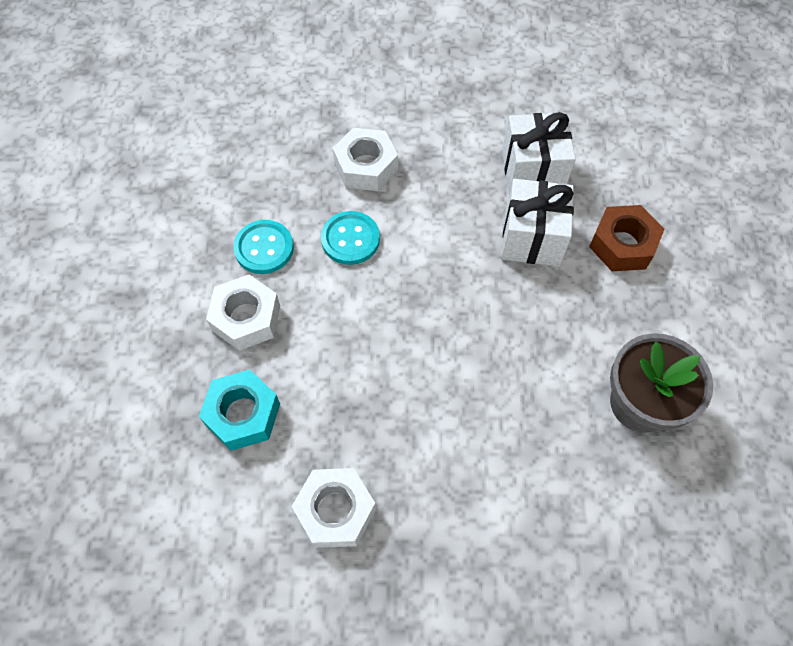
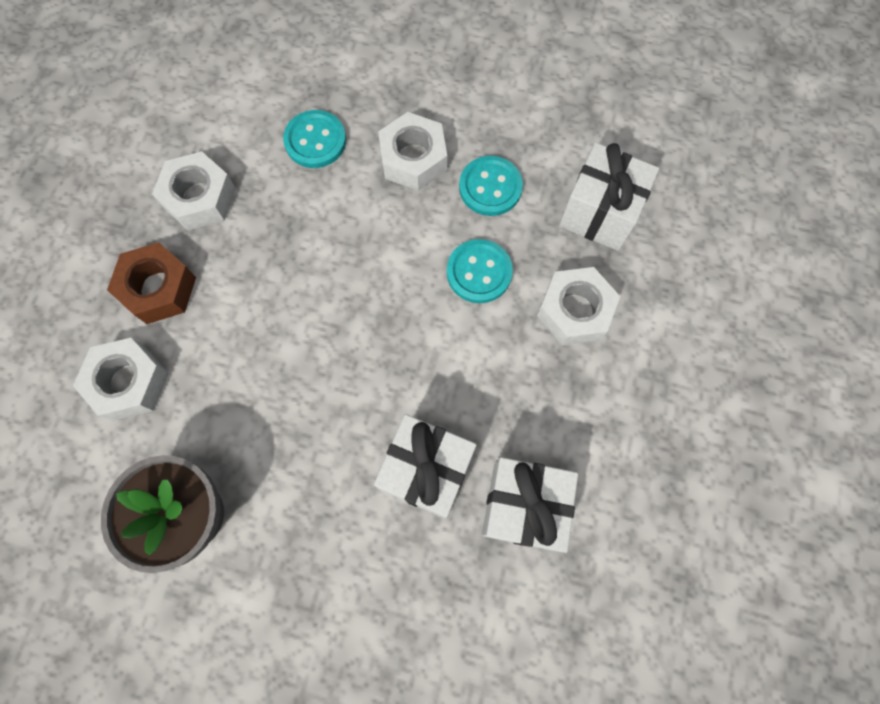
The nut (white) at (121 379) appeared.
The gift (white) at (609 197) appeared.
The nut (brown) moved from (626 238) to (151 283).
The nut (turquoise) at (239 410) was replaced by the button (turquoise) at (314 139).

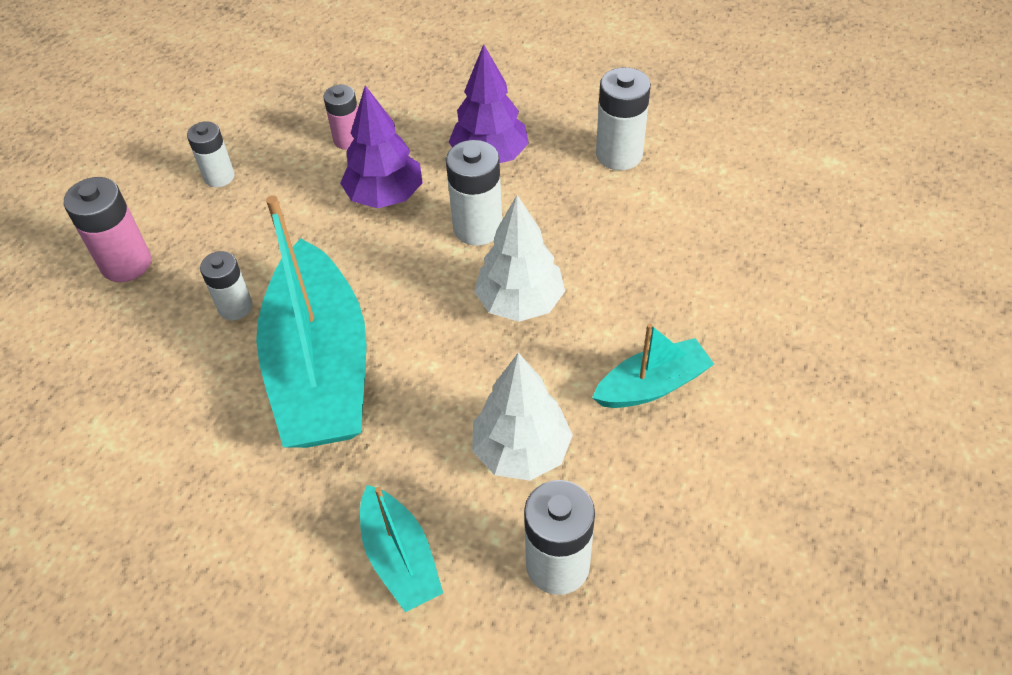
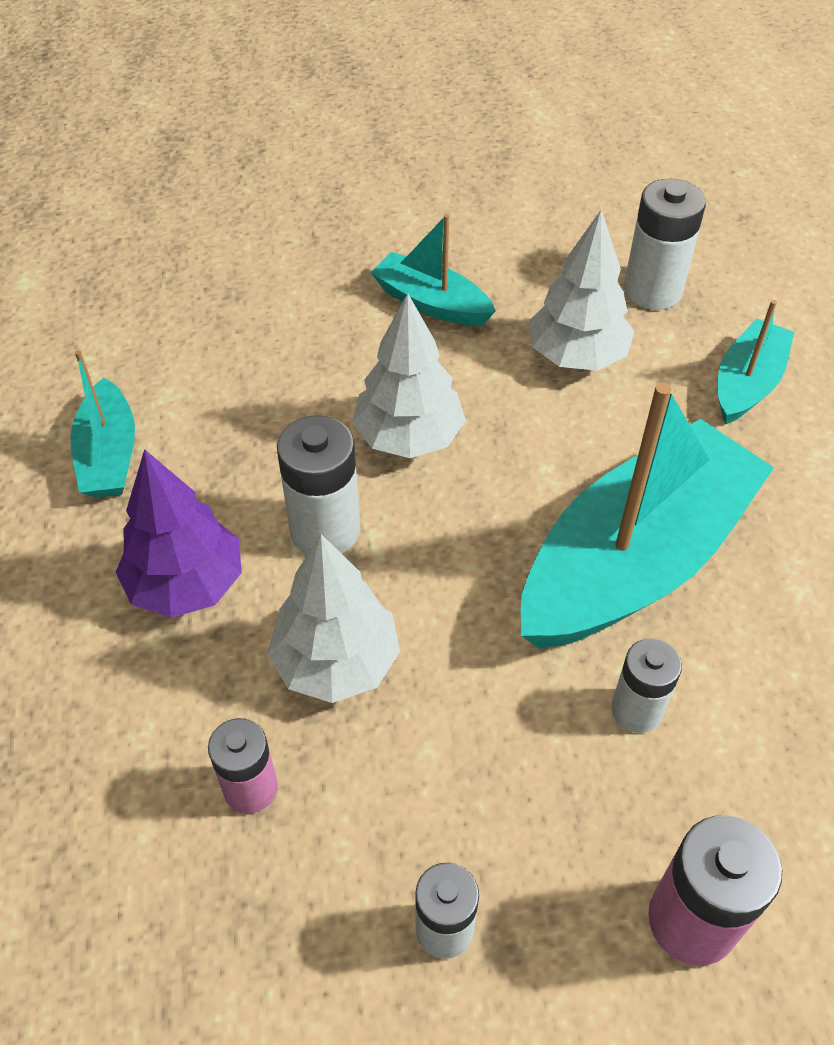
The battery (white) at (623 118) was replaced by the boat (turquoise) at (102 424).
The tree (purple) at (381 146) became the tree (white) at (333 618).

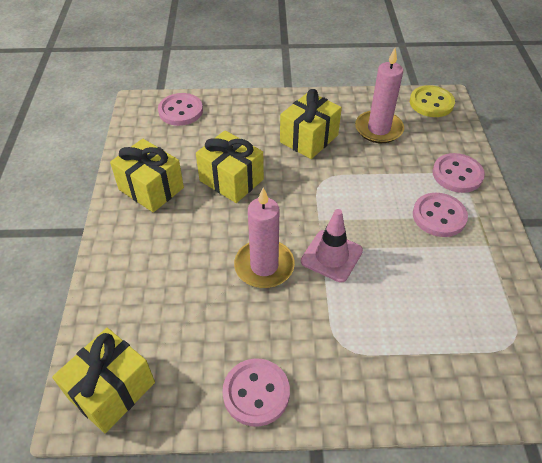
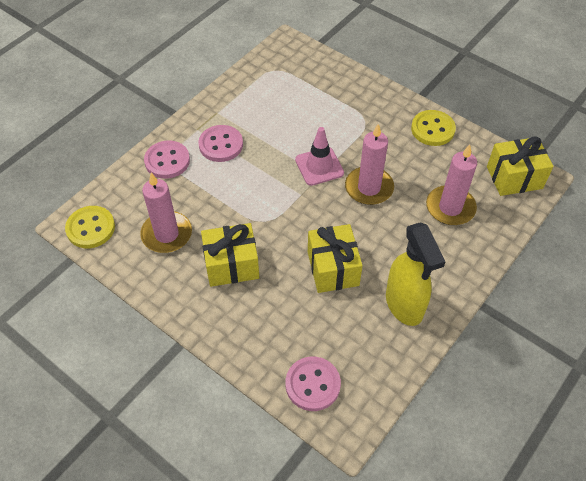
The candle (pink) at (451 185) appeared.
The gift (yellow) at (147 175) was replaced by the spray bottle (yellow) at (415 274).
The button (pink) at (256 393) became the button (yellow) at (433 128).

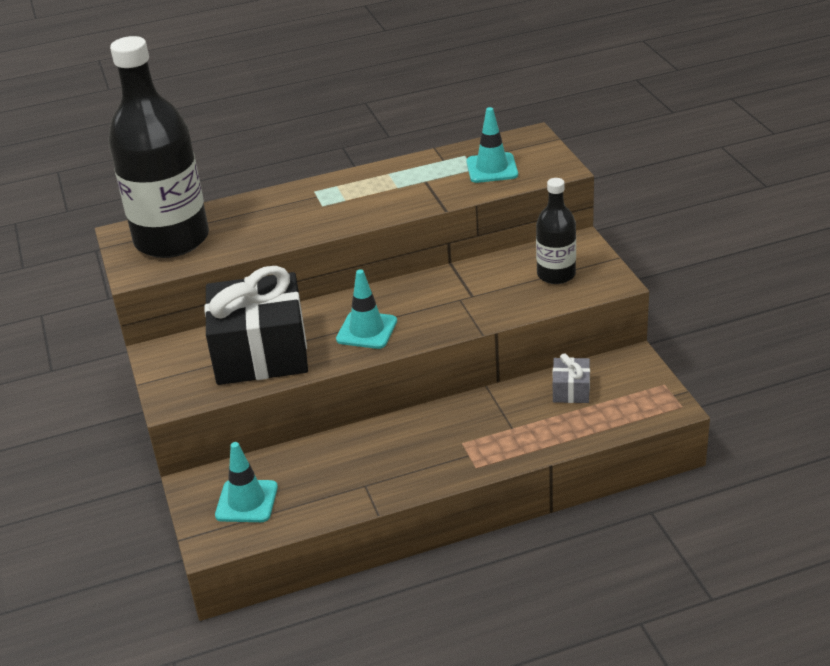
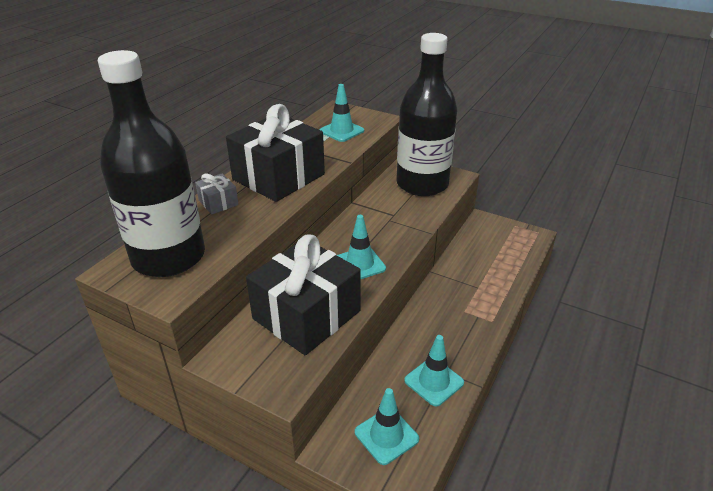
The gift (black) at (275 153) appeared.
The traffic cone (turquoise) at (434 371) appeared.
The gift (grey) moved from (571 378) to (217 193).
The bottle (black) at (556 231) changed to 1.94 times the size.

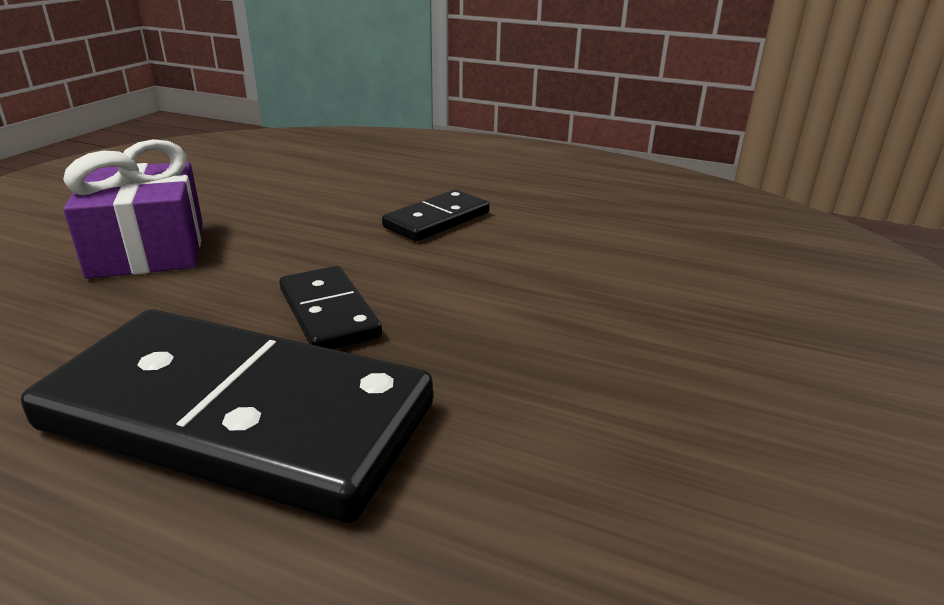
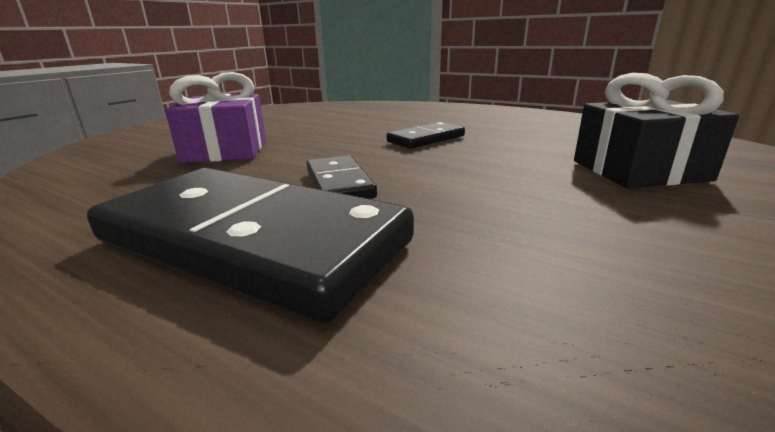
The gift (black) at (656 130) appeared.

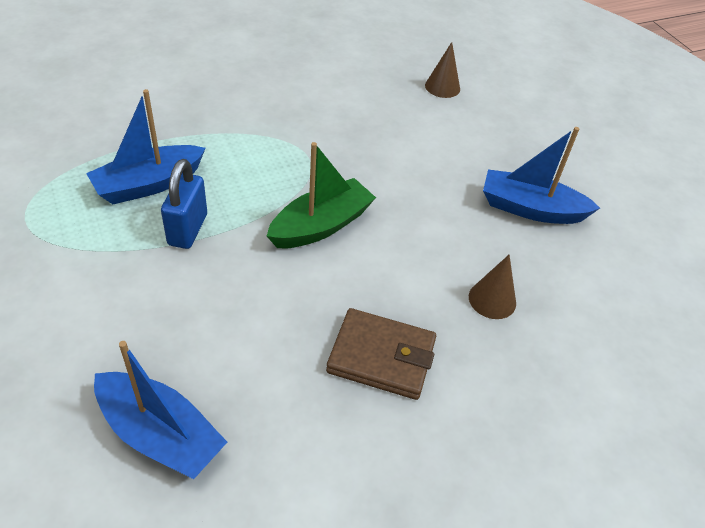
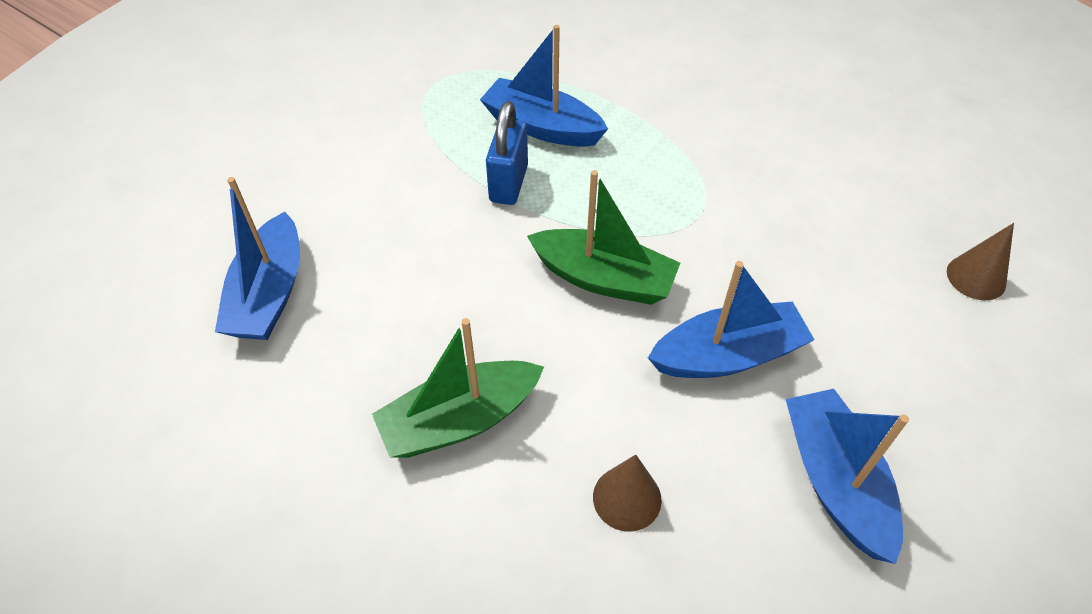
The boat (blue) at (731 319) appeared.
The wallet (brown) at (381 354) was replaced by the boat (green) at (458 388).
The padlock (blue) at (184 204) turned 60 degrees counterclockwise.

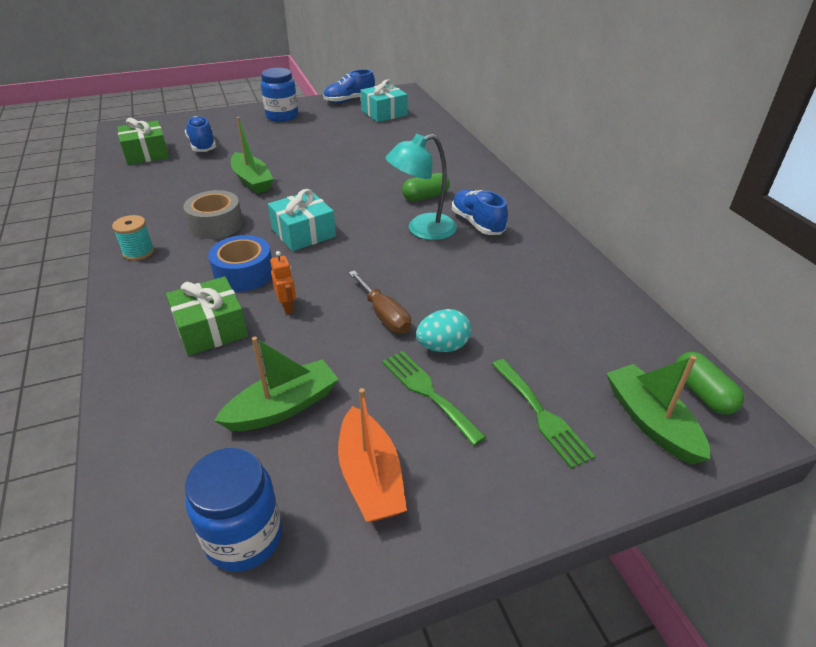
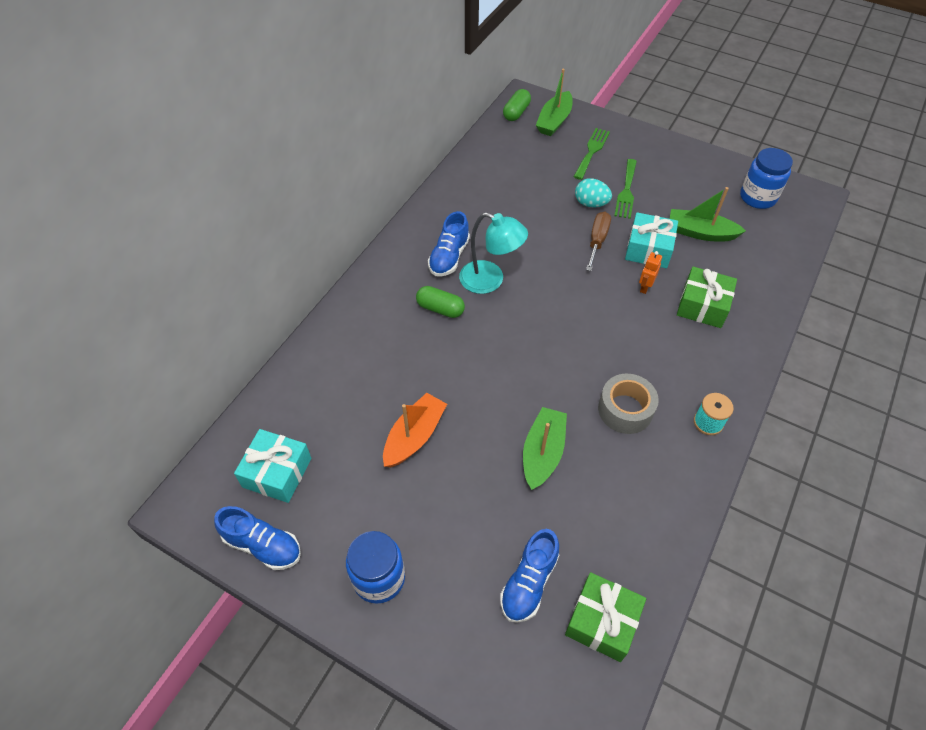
The tape (blue) at (240 263) disappeared.
The gift (turquoise) moved from (302 220) to (651 240).
The boat (orange) moved from (372 455) to (415 430).

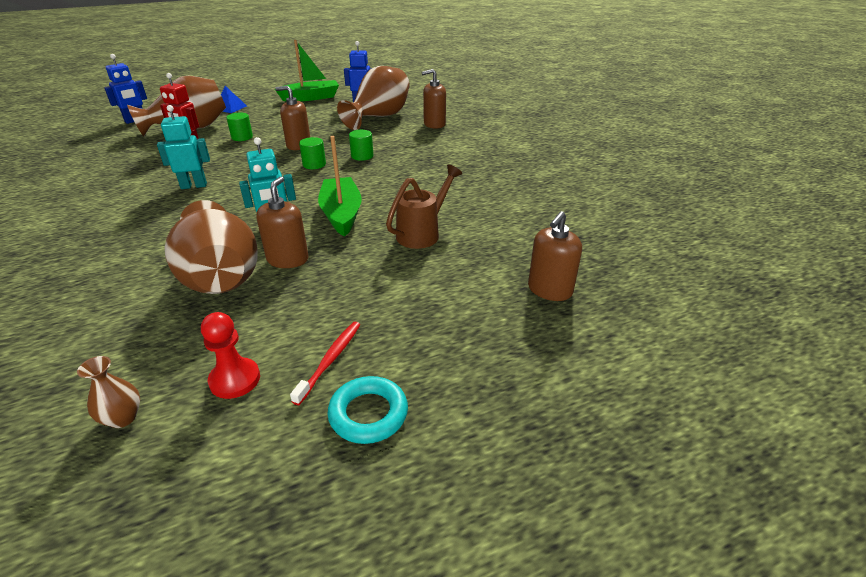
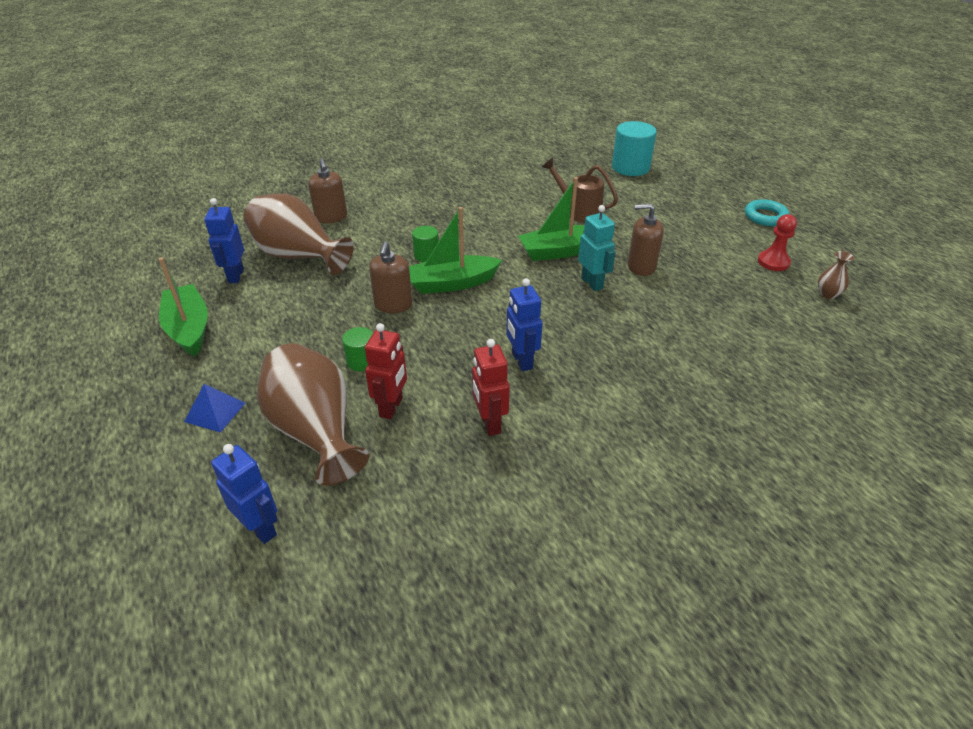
The vase (brown) at (211 247) disappeared.
The toothbrush (red) at (325 363) disappeared.
The robot (red) at (491 387) appeared.
The cylinder (green) at (312 153) was replaced by the boat (green) at (455 250).
The soap dispenser (brown) at (555 256) was replaced by the cylinder (turquoise) at (634 148).
The robot (turquoise) at (183 147) became the robot (blue) at (524 324).

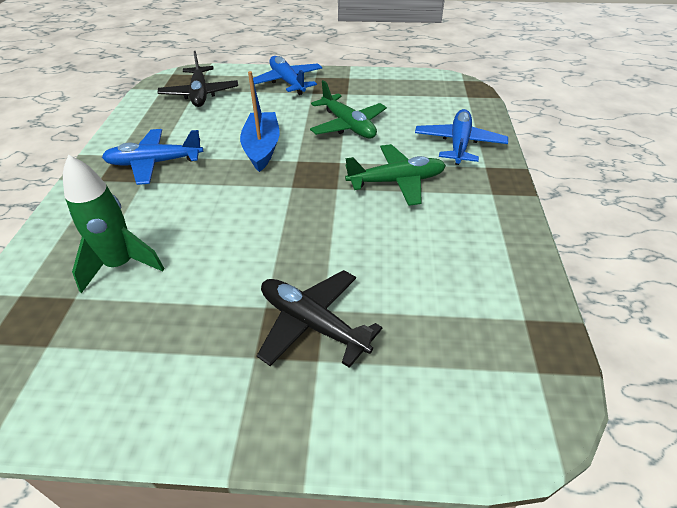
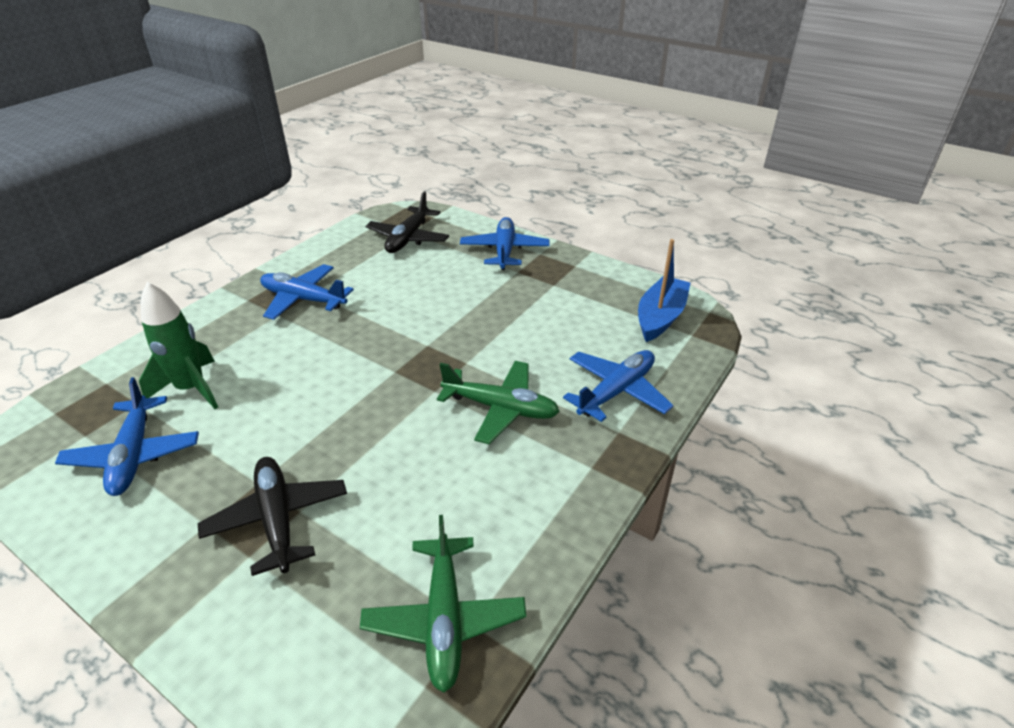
The plane (blue) at (127 436) appeared.
The boat (blue) moved from (260 121) to (664 290).
The plane (green) moved from (348 109) to (443 604).

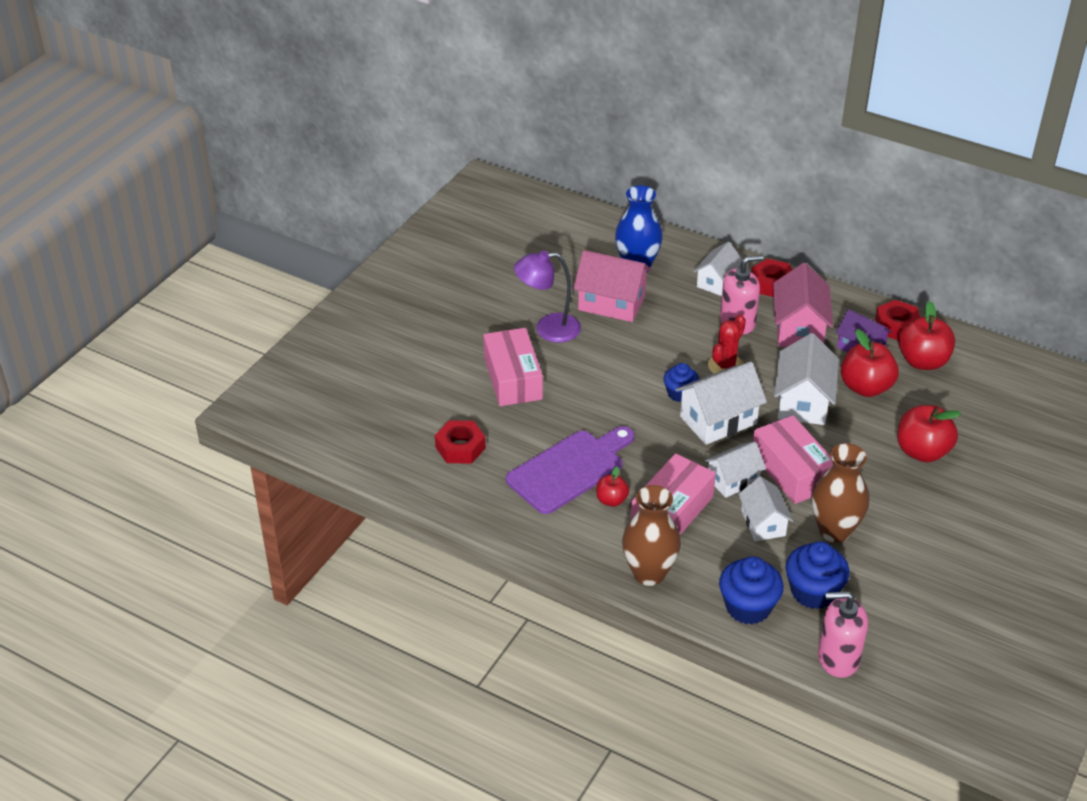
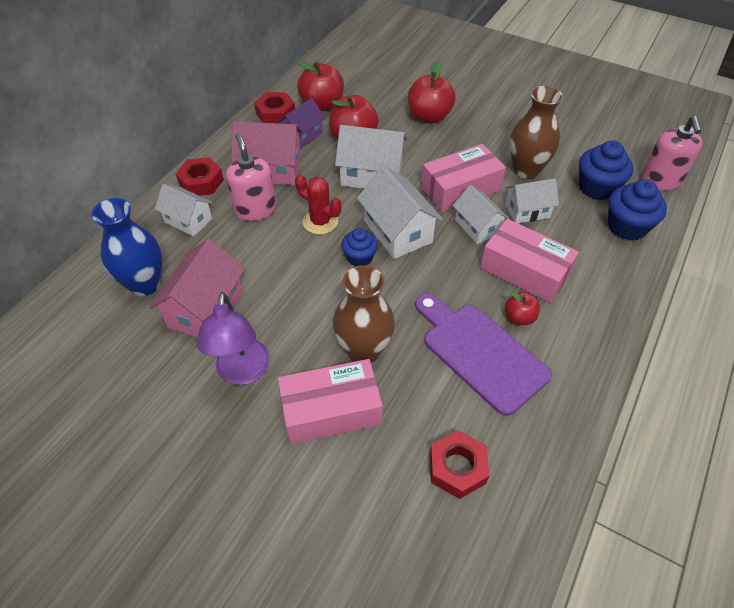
The vase (brown) moved from (651 535) to (364 314).

